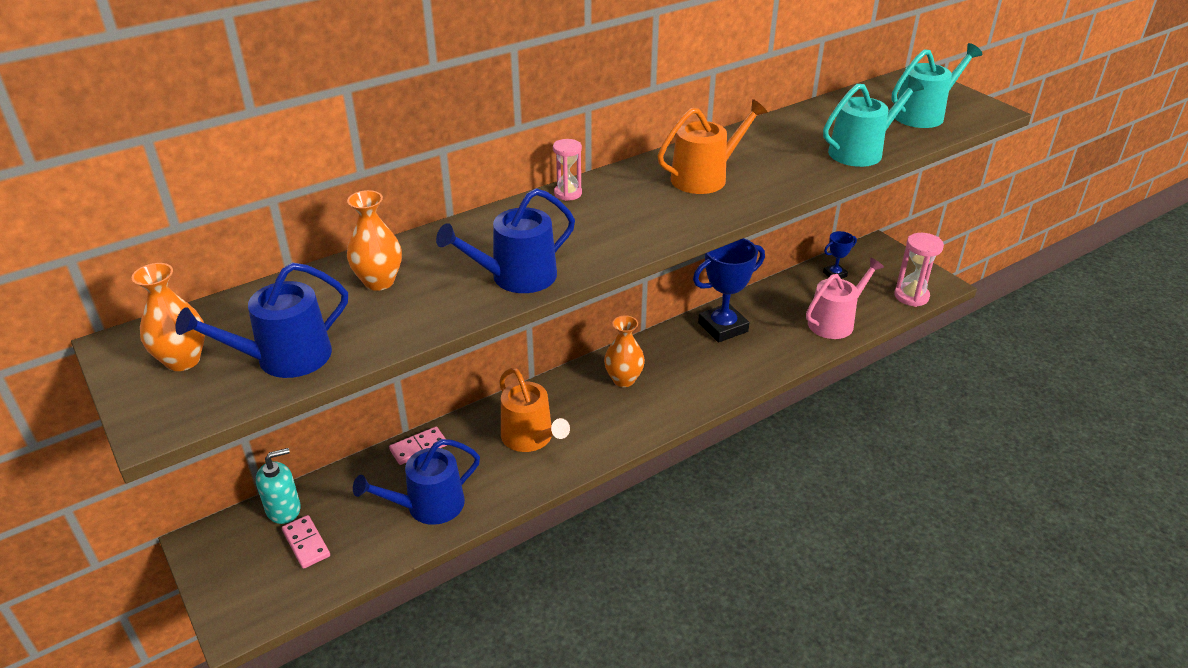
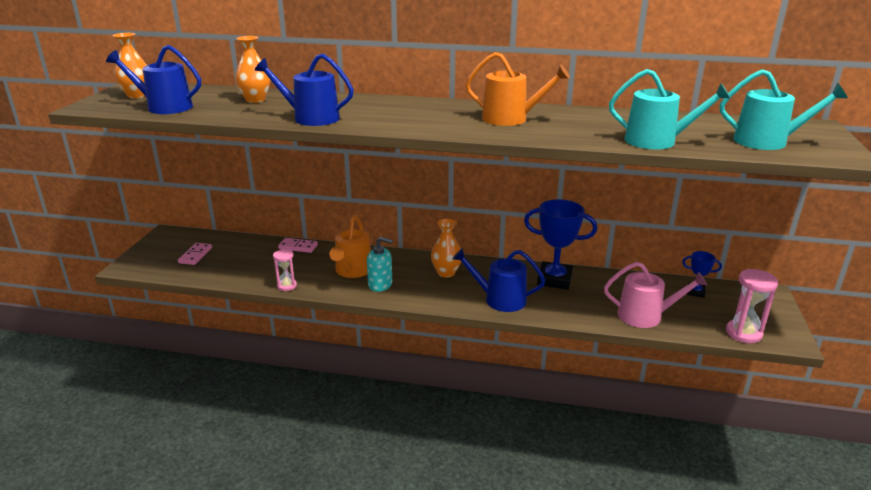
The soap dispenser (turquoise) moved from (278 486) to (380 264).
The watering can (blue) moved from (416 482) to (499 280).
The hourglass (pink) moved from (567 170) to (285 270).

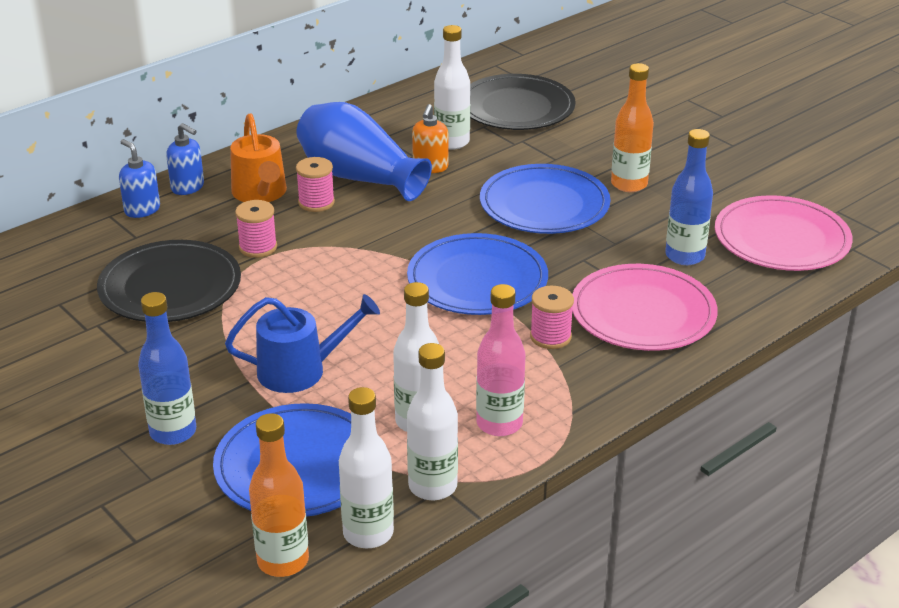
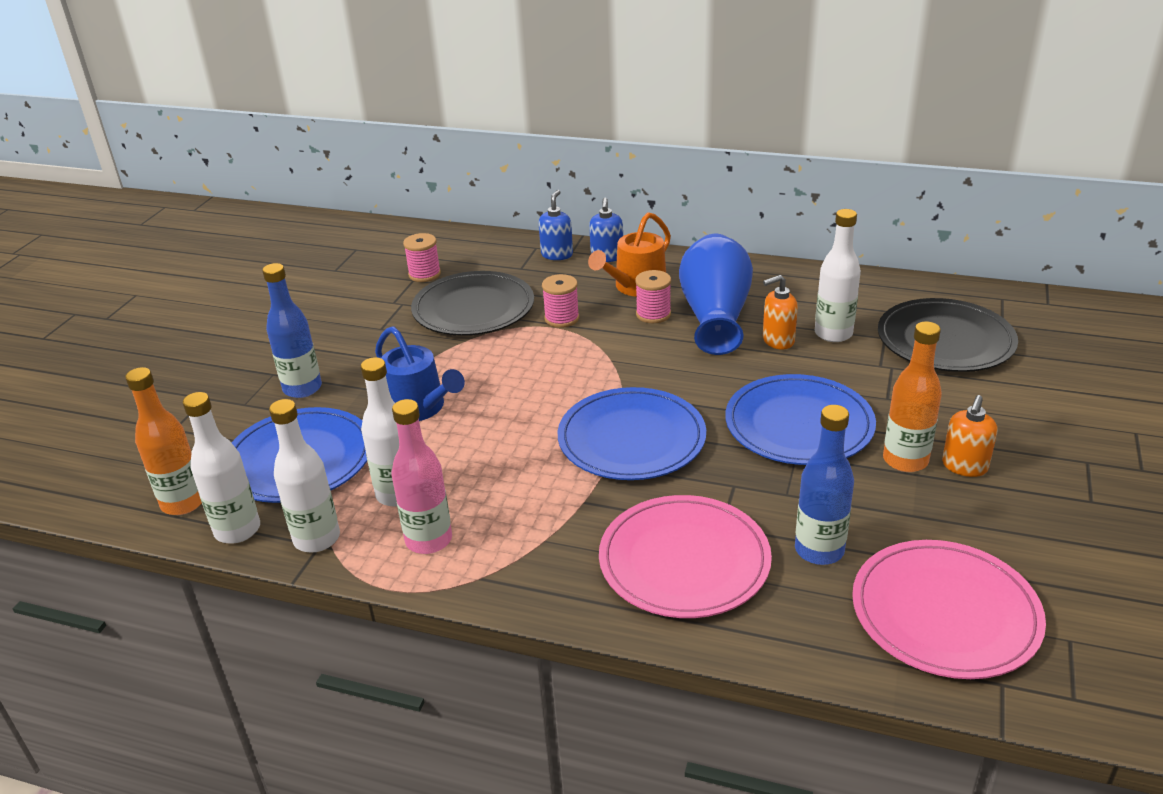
The soap dispenser (orange) at (969 436) appeared.
The spool (pink) moved from (552 317) to (422 257).

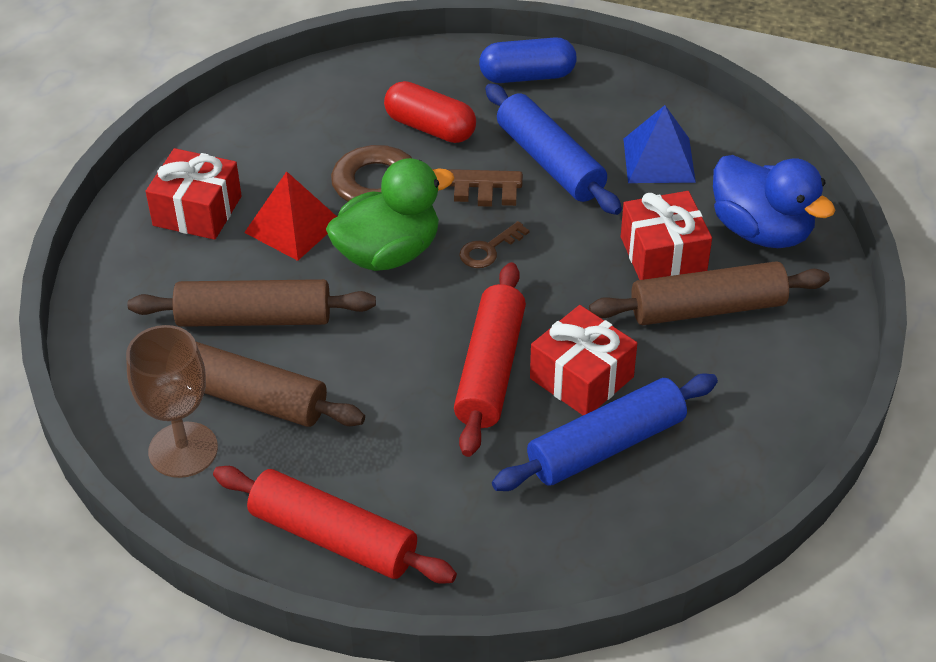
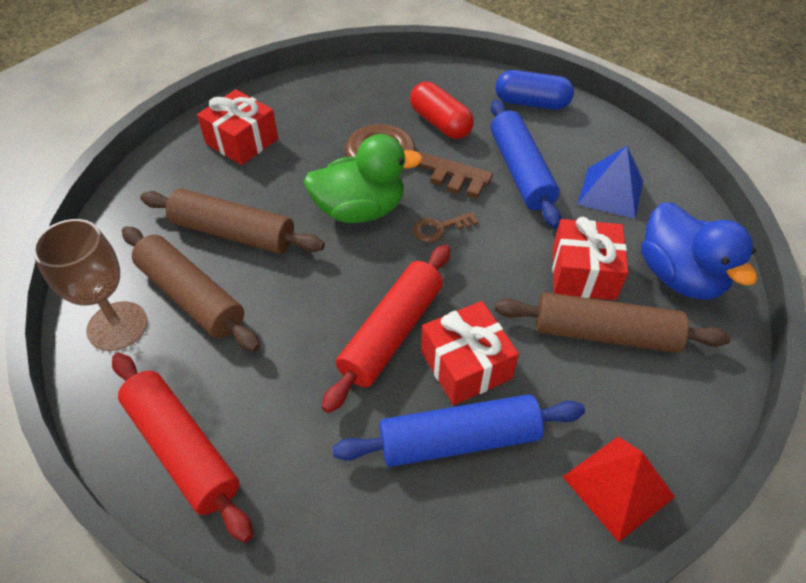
The pyramid (red) moved from (290 216) to (619 489).

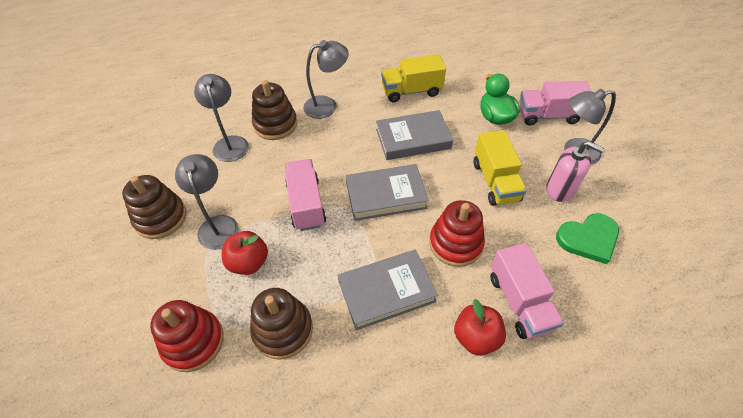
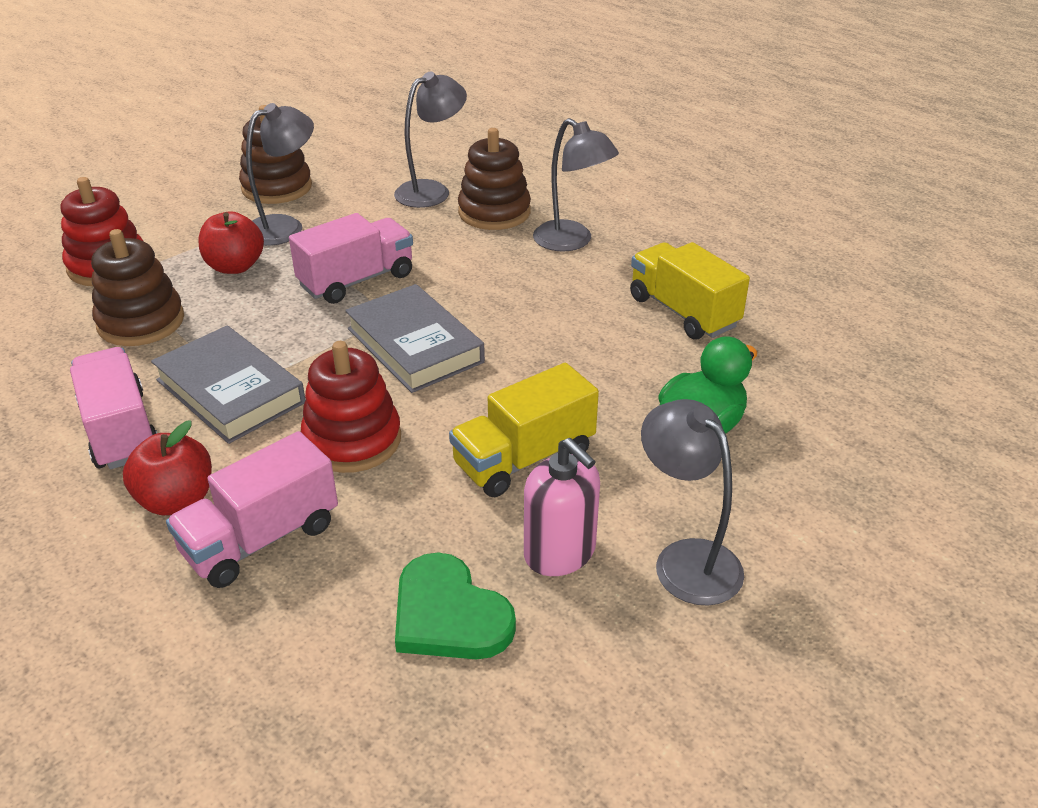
The book (grey) at (414 135) disappeared.
The truck (pink) moved from (555 103) to (113 408).
The soap dispenser (pink) at (575 171) turned 45 degrees counterclockwise.

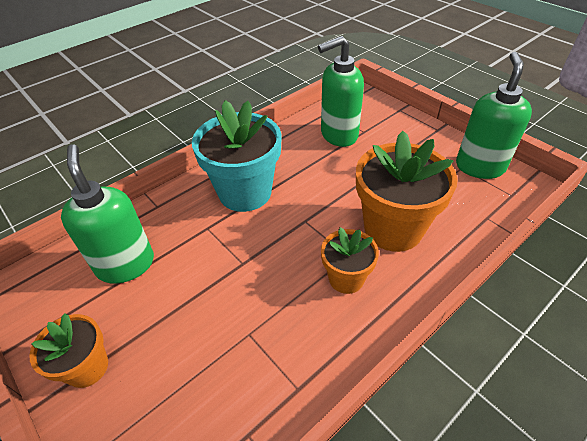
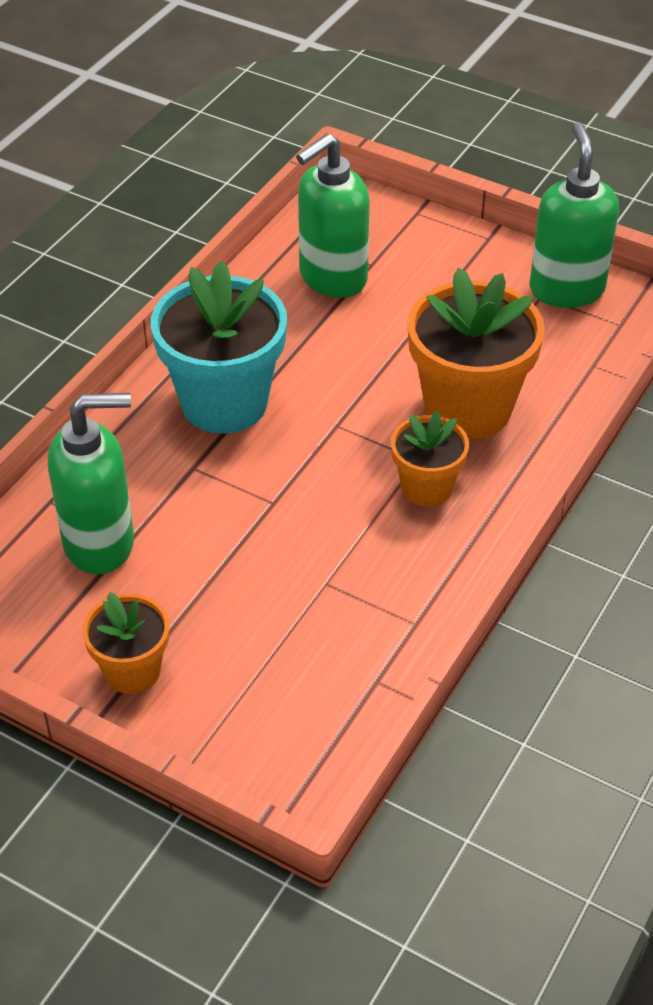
The soap dispenser (green) at (107 214) turned 120 degrees clockwise.

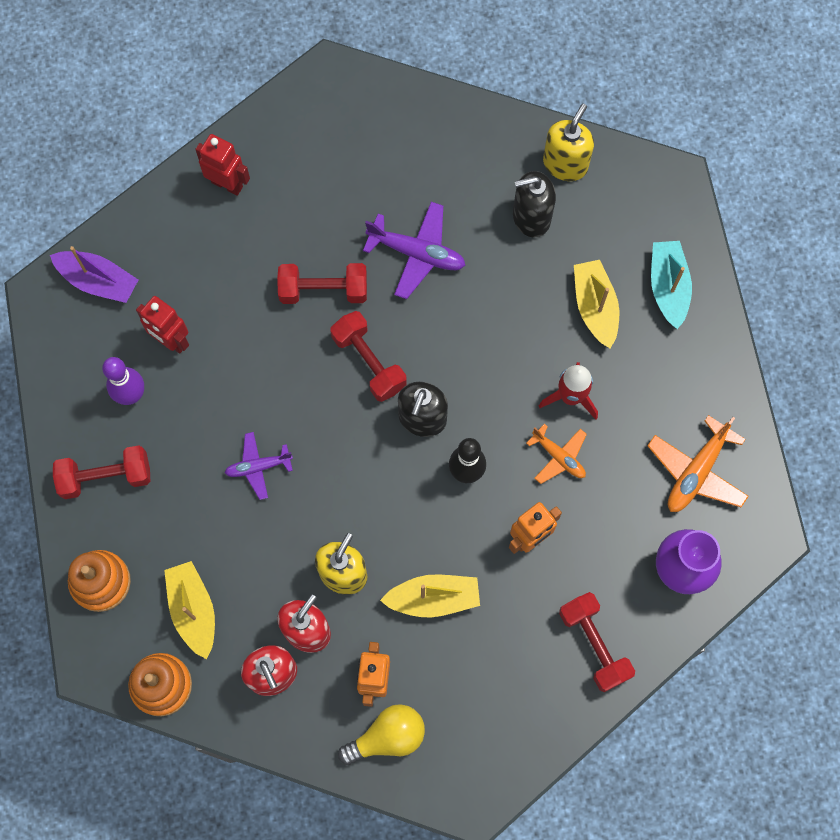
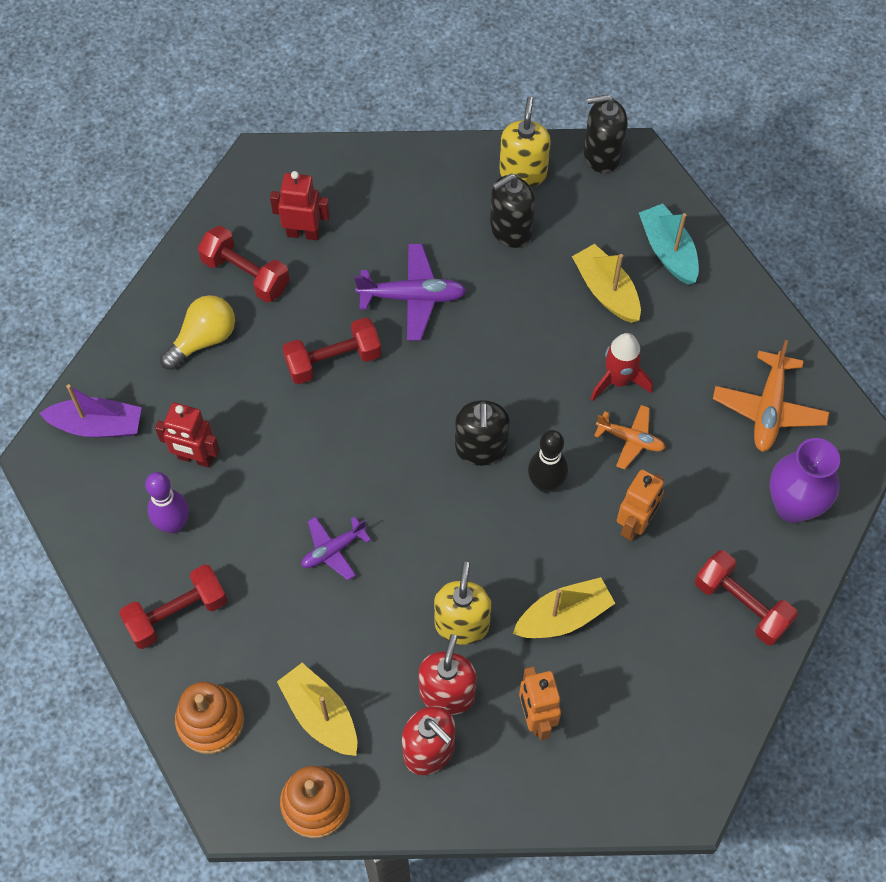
The soap dispenser (black) at (606 134) appeared.
The robot (red) moved from (222 165) to (300 205).
The dumbbell (red) moved from (369 356) to (244 264).
The light bulb (yellow) moved from (381 734) to (197 332).

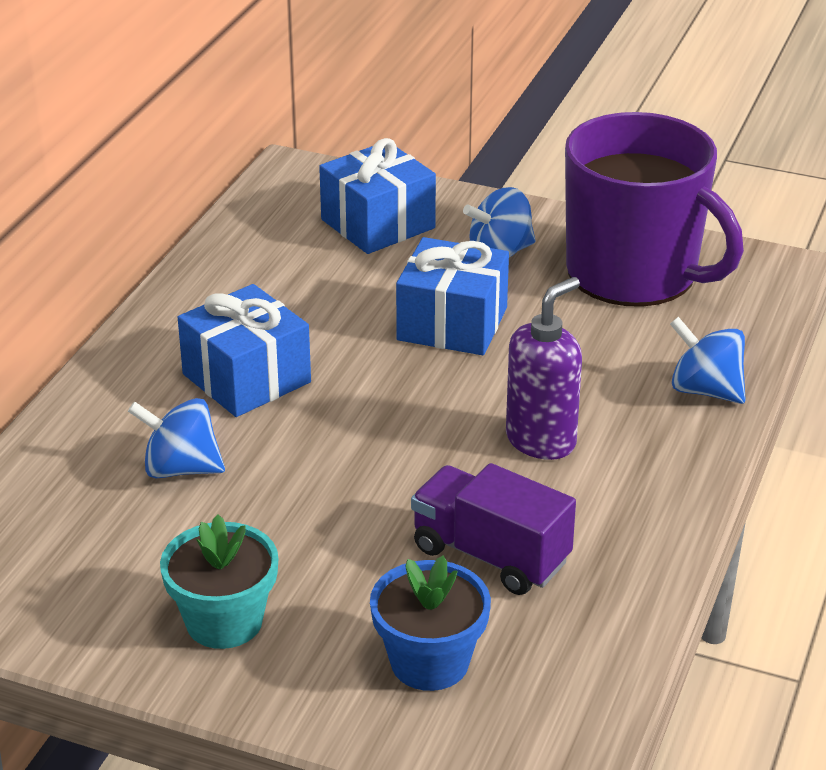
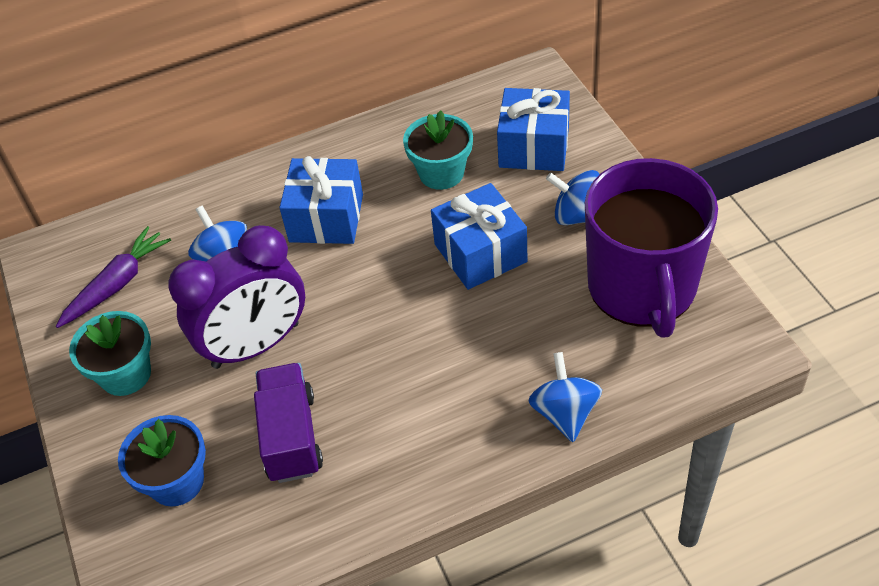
The soap dispenser (purple) at (544 368) disappeared.
The carrot (purple) at (113 277) appeared.
The clock (purple) at (236 297) appeared.
The flower pot (turquoise) at (438 150) appeared.

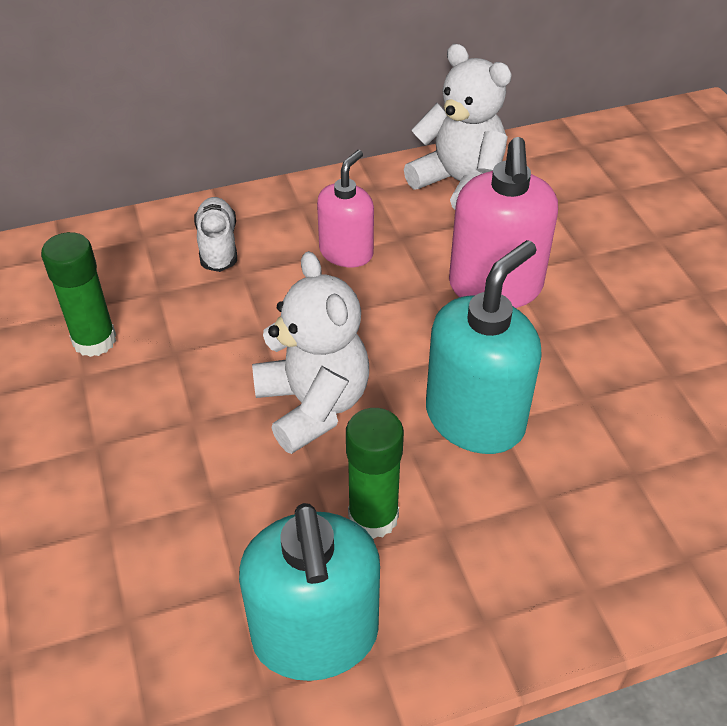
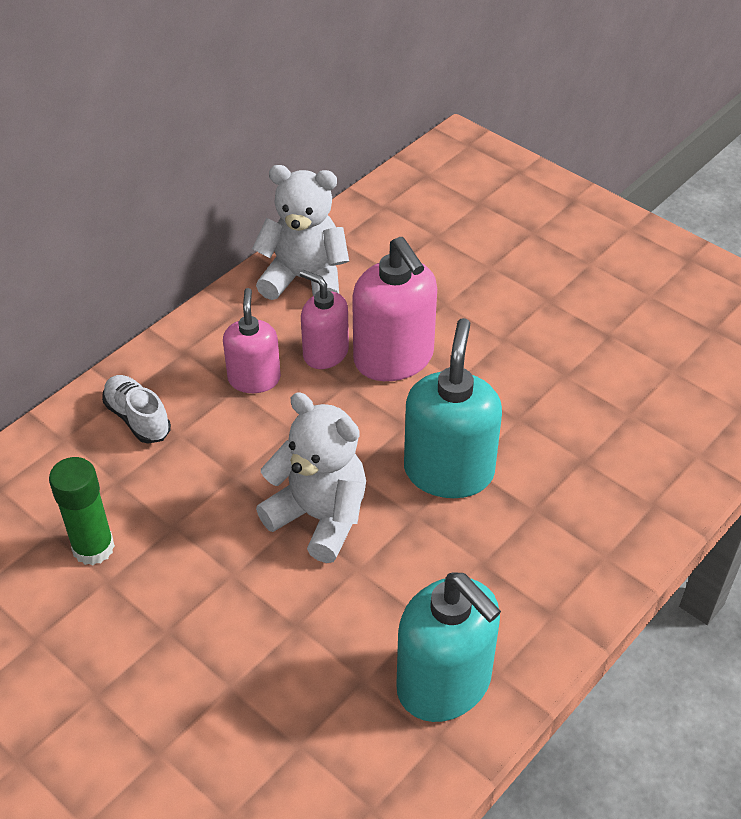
The glue stick (green) at (375 473) disappeared.
The soap dispenser (pink) at (324 319) appeared.

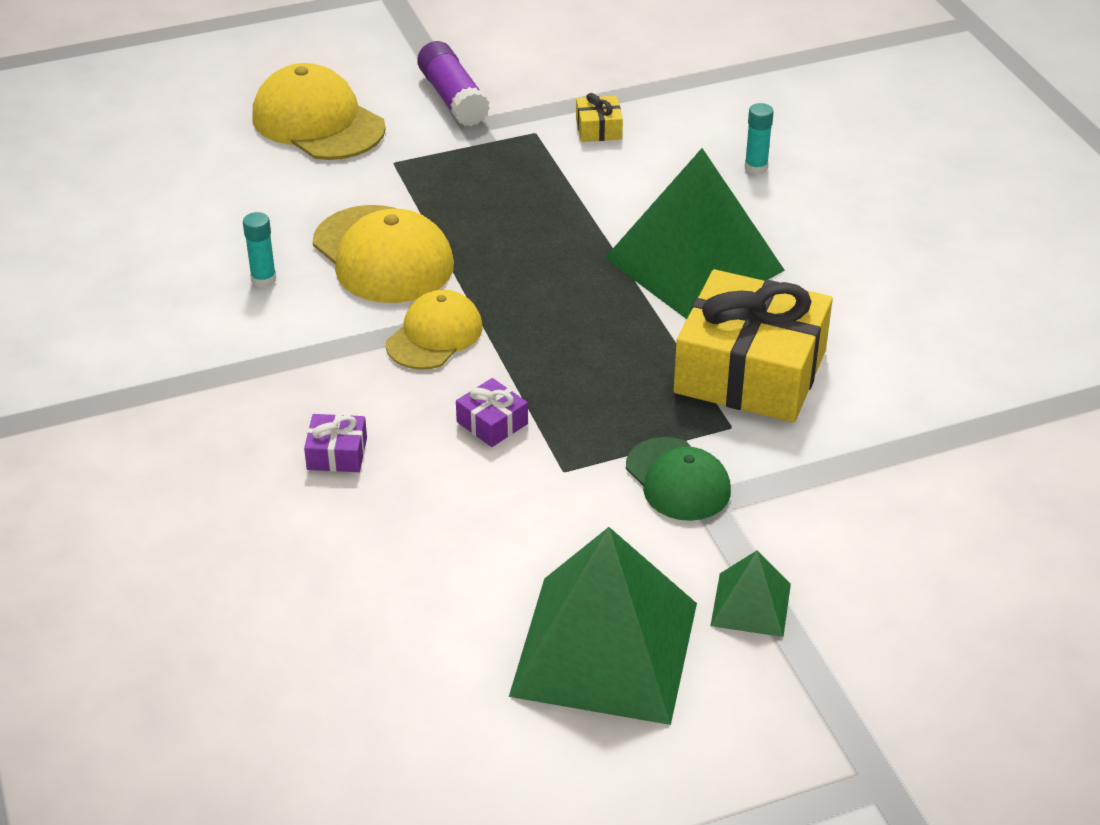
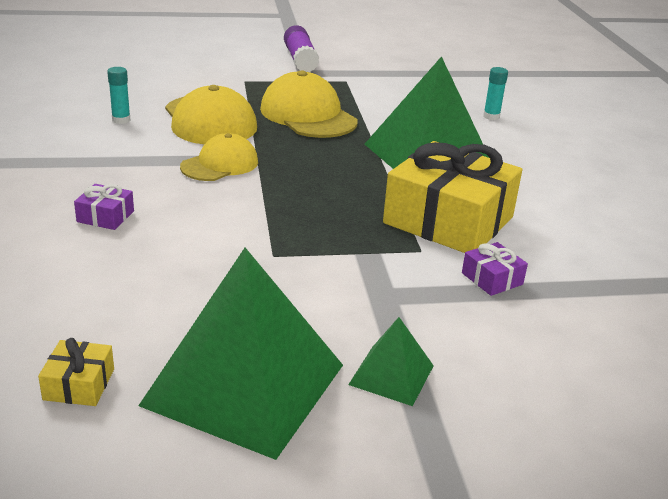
The cap (green) at (678 479) disappeared.
The cap (yellow) moved from (319 111) to (309 104).
The gift (purple) moved from (492 412) to (495 269).
The gift (yellow) moved from (599 117) to (76 372).

